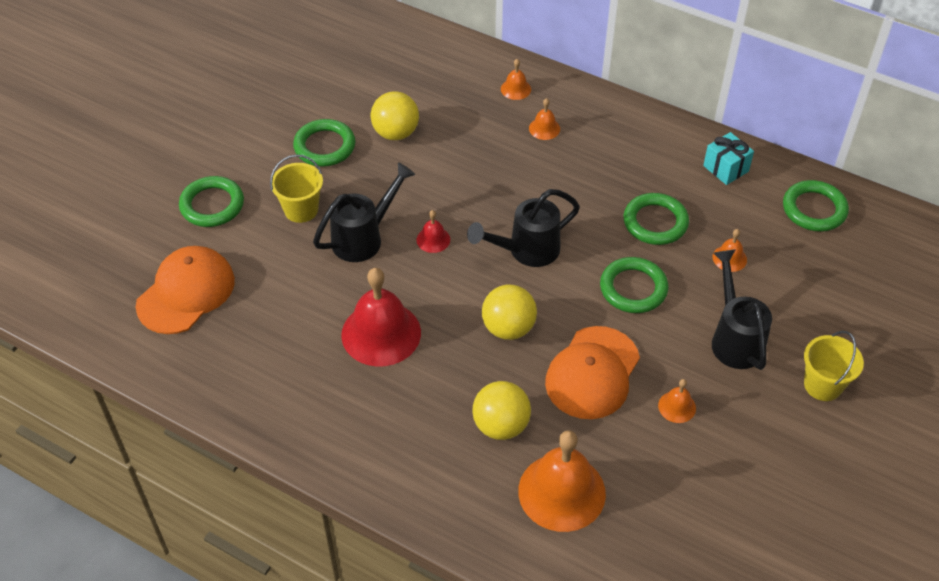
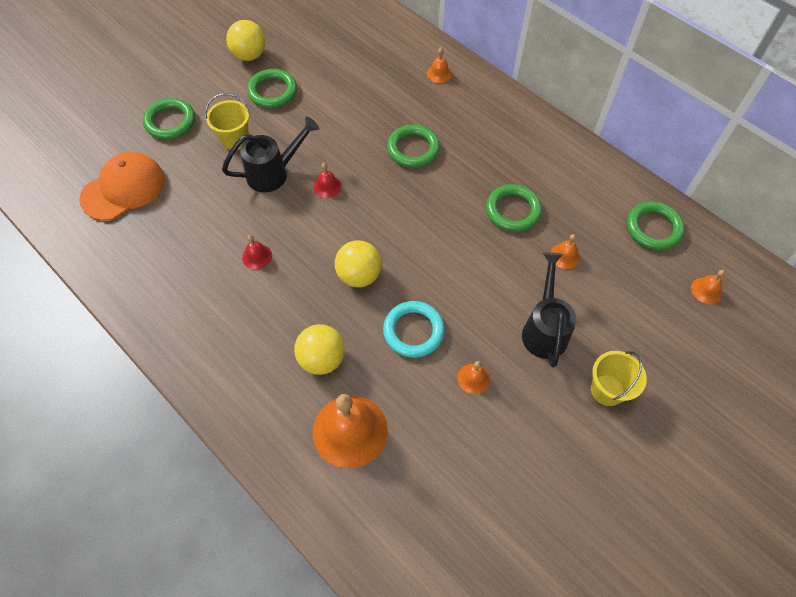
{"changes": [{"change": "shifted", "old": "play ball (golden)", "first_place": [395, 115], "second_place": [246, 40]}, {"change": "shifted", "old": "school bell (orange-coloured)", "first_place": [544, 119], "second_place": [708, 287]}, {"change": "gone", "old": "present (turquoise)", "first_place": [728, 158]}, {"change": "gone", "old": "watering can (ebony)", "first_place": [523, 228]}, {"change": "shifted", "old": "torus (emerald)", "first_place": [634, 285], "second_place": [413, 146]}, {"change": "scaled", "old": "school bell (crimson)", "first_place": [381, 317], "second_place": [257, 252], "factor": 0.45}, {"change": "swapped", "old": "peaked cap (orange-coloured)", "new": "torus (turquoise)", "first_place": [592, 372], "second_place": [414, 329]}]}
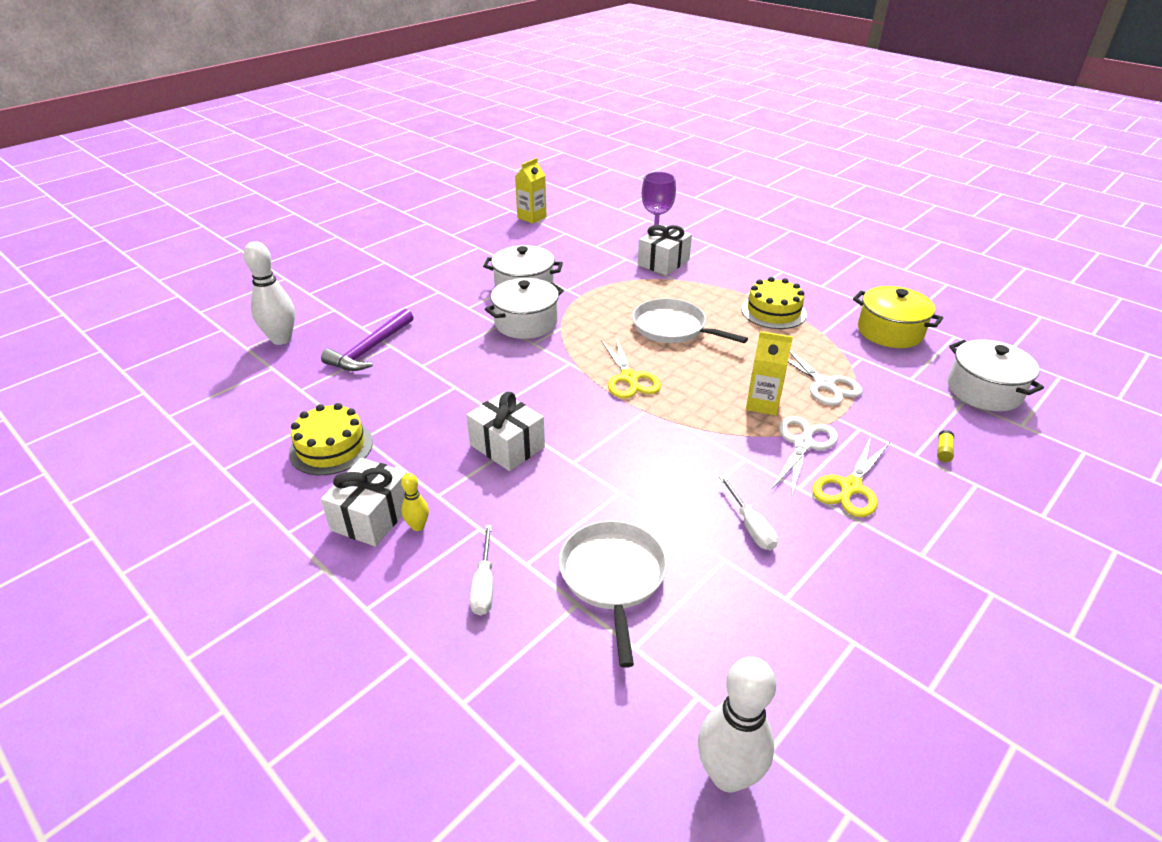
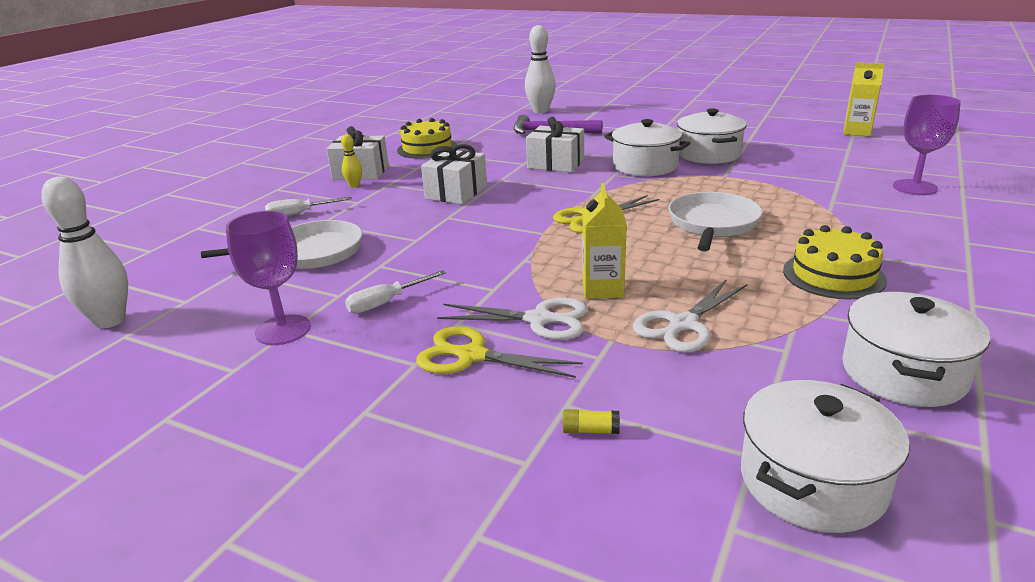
{"changes": [{"change": "shifted", "old": "present (pure white)", "first_place": [665, 250], "second_place": [555, 144]}, {"change": "repainted", "old": "pot (golden)", "new": "pot (pure white)", "first_place": [898, 317], "second_place": [916, 349]}, {"change": "new", "new": "goblet (violet)", "second_place": [268, 278]}]}
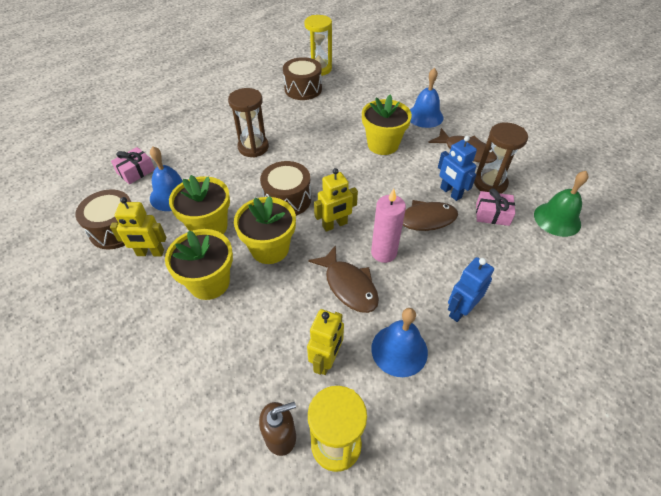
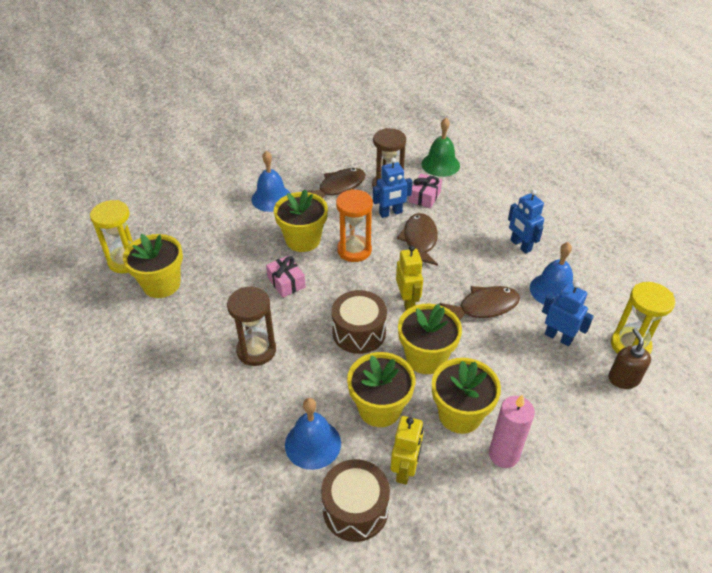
{"changes": [{"change": "swapped", "old": "drum (dark brown)", "new": "plant pot (golden)", "first_place": [302, 78], "second_place": [153, 266]}, {"change": "shifted", "old": "present (pink)", "first_place": [133, 165], "second_place": [286, 276]}, {"change": "shifted", "old": "wax candle (pink)", "first_place": [388, 226], "second_place": [512, 431]}, {"change": "repainted", "old": "robot figure (golden)", "new": "robot figure (blue)", "first_place": [325, 342], "second_place": [568, 314]}, {"change": "new", "new": "sandglass (orange-coloured)", "second_place": [354, 225]}]}
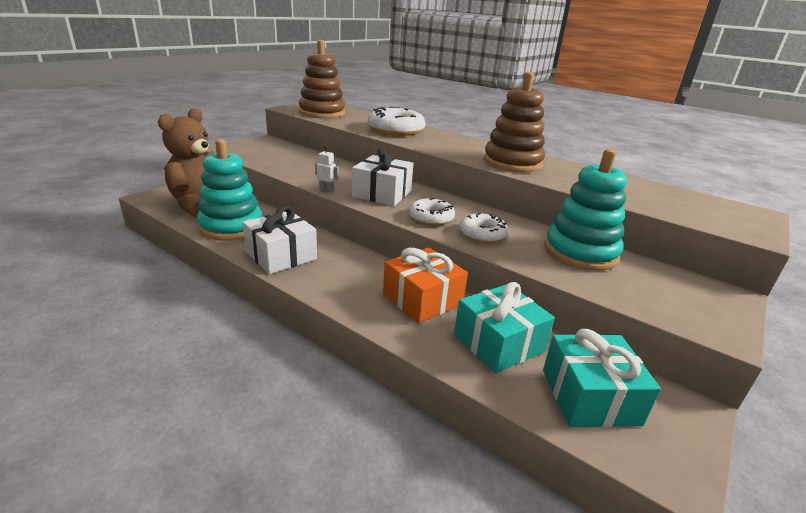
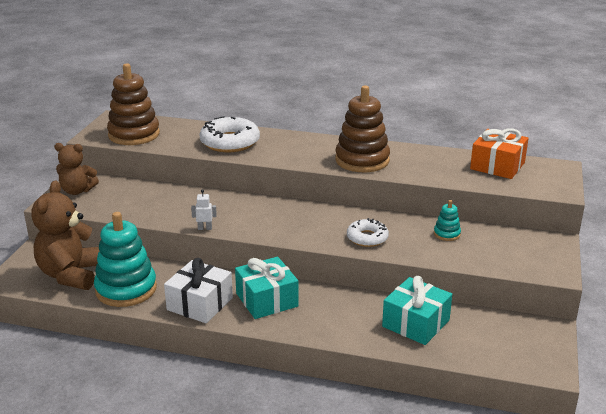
{"changes": [{"change": "gone", "old": "present (pure white)", "first_place": [383, 177]}, {"change": "scaled", "old": "stacking rings (turquoise)", "first_place": [585, 210], "second_place": [447, 220], "factor": 0.45}, {"change": "gone", "old": "glazed donut (pure white)", "first_place": [432, 212]}, {"change": "shifted", "old": "present (orange-coloured)", "first_place": [425, 285], "second_place": [499, 153]}, {"change": "shifted", "old": "present (turquoise)", "first_place": [602, 378], "second_place": [267, 288]}, {"change": "new", "new": "stuffed bear (dark brown)", "second_place": [76, 169]}]}
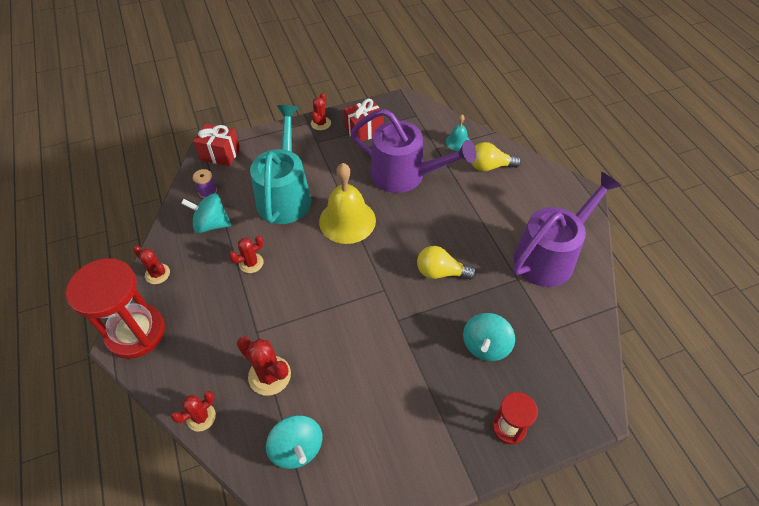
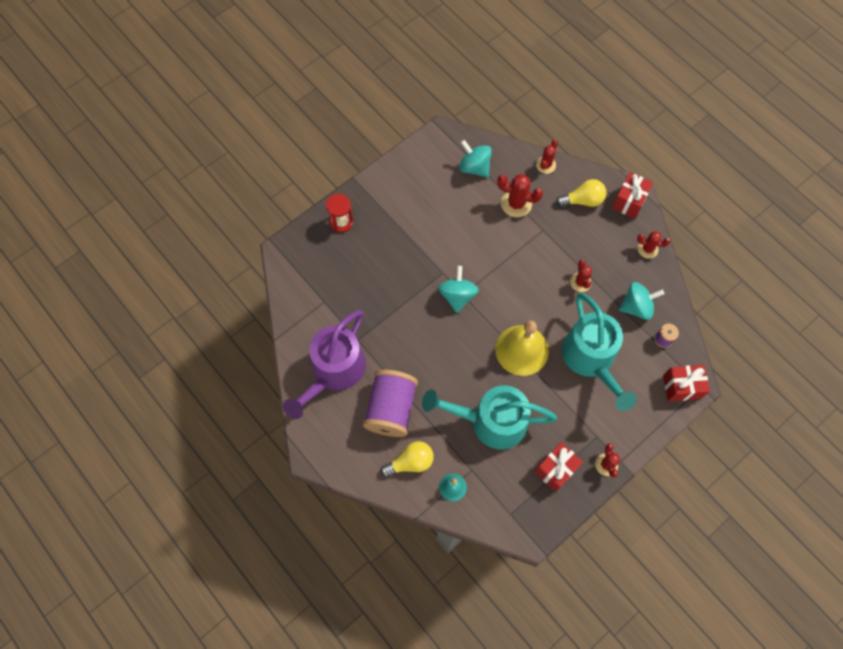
{"changes": [{"change": "repainted", "old": "watering can (violet)", "new": "watering can (turquoise)", "first_place": [413, 151], "second_place": [489, 417]}, {"change": "rotated", "old": "prickly plant (crimson)", "first_place": [246, 254], "second_place": [581, 275], "degrees": -45}, {"change": "shifted", "old": "light bulb (golden)", "first_place": [446, 263], "second_place": [581, 193]}, {"change": "swapped", "old": "sandglass (crimson)", "new": "present (crimson)", "first_place": [115, 308], "second_place": [632, 195]}, {"change": "shifted", "old": "toy top (turquoise)", "first_place": [489, 337], "second_place": [458, 289]}, {"change": "new", "new": "reel of thread (violet)", "second_place": [390, 403]}]}
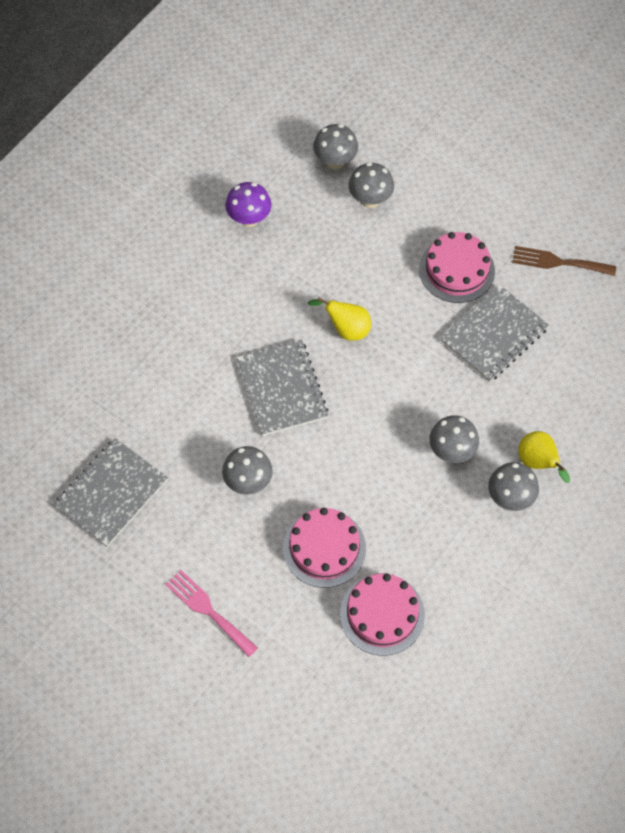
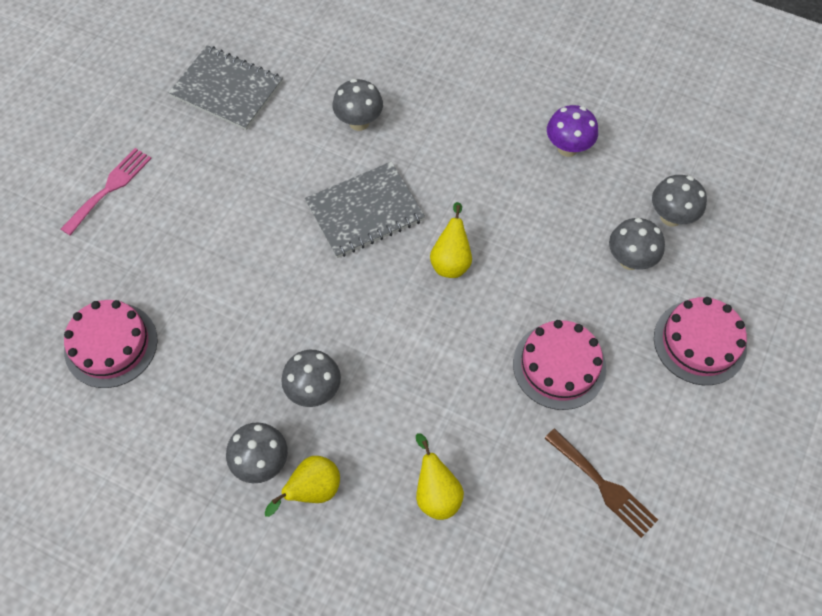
{"changes": [{"change": "rotated", "old": "table fork (dark brown)", "first_place": [564, 261], "second_place": [601, 483], "degrees": 135}, {"change": "gone", "old": "exercise book (gray)", "first_place": [494, 333]}, {"change": "shifted", "old": "fungus (gray)", "first_place": [247, 470], "second_place": [358, 105]}, {"change": "shifted", "old": "gateau (pink)", "first_place": [324, 548], "second_place": [700, 341]}, {"change": "new", "new": "toy pear (golden)", "second_place": [440, 476]}]}
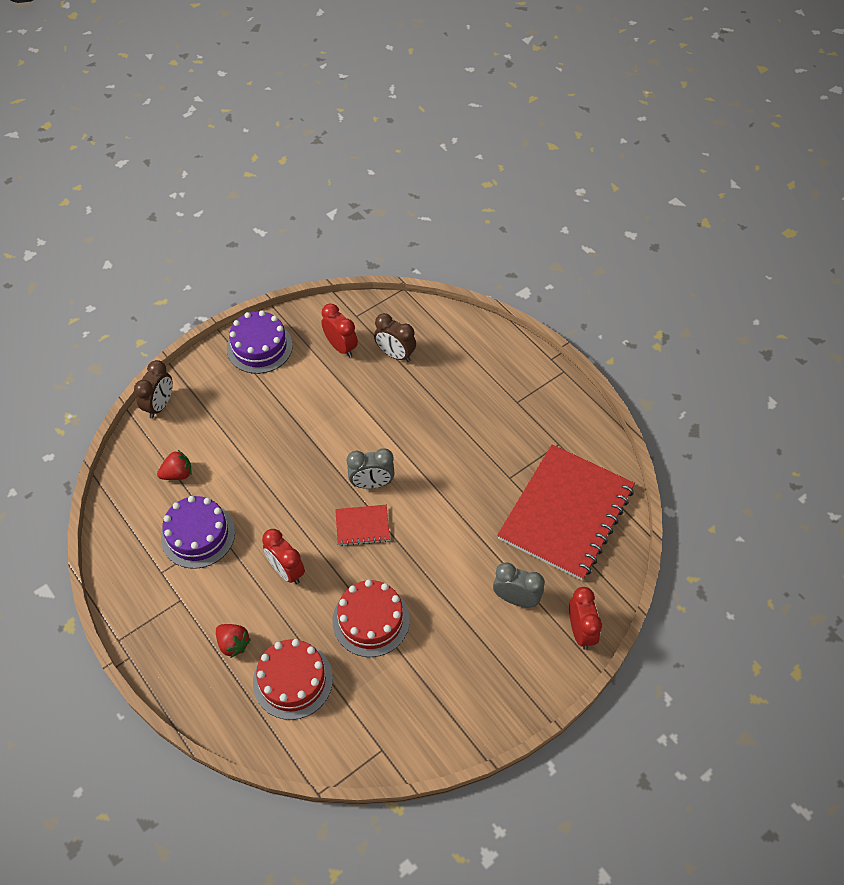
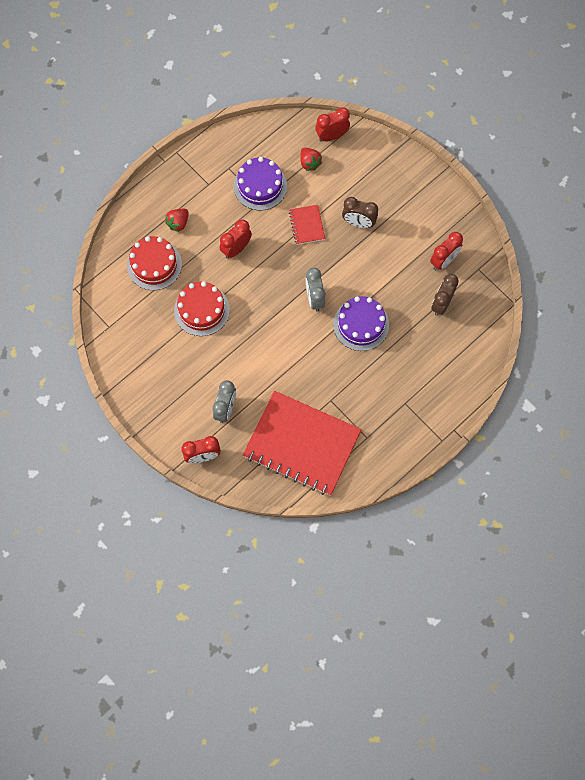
{"changes": [{"change": "shifted", "old": "gateau (violet)", "first_place": [260, 342], "second_place": [361, 323]}, {"change": "shifted", "old": "clock (dark brown)", "first_place": [153, 389], "second_place": [360, 212]}, {"change": "shifted", "old": "exercise book (crimson)", "first_place": [362, 525], "second_place": [307, 224]}, {"change": "new", "new": "clock (crimson)", "second_place": [332, 124]}]}
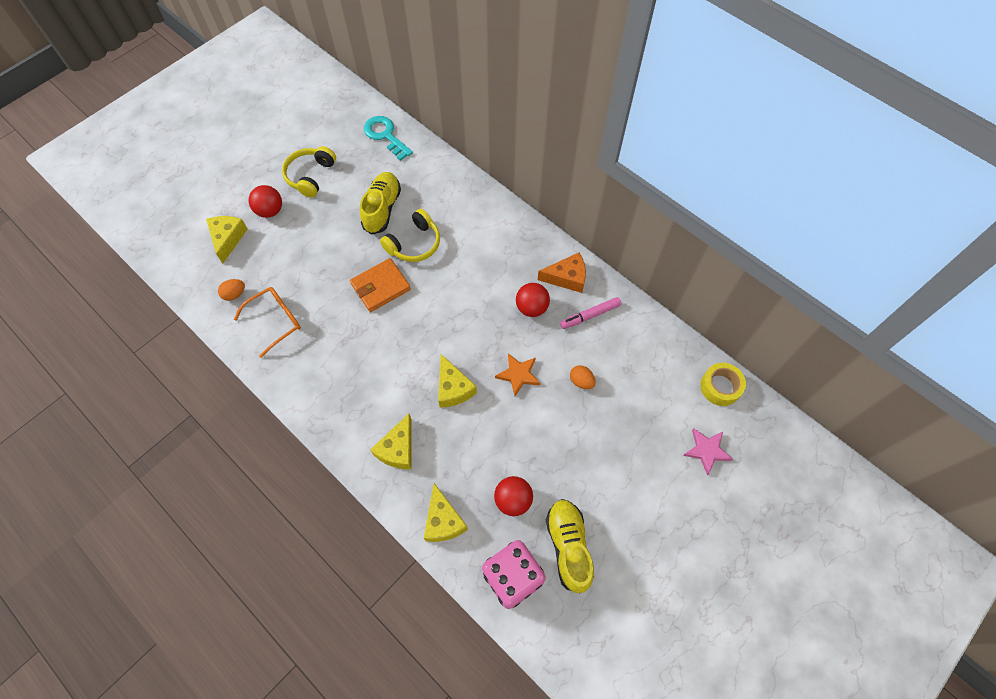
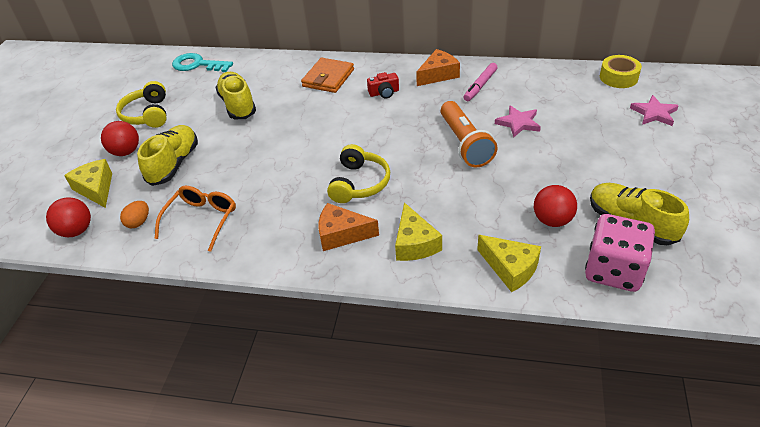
{"changes": [{"change": "shifted", "old": "over-ear headphones (golden)", "first_place": [410, 235], "second_place": [358, 173]}, {"change": "shifted", "old": "card wallet (orange-coloured)", "first_place": [380, 285], "second_place": [327, 75]}, {"change": "shifted", "old": "play ball (crimson)", "first_place": [533, 300], "second_place": [68, 217]}, {"change": "swapped", "old": "star (orange-coloured)", "new": "pocket torch (orange-coloured)", "first_place": [517, 374], "second_place": [469, 134]}, {"change": "gone", "old": "piece of cheese (golden)", "first_place": [457, 381]}, {"change": "swapped", "old": "toy egg (orange-coloured)", "new": "star (pink)", "first_place": [583, 377], "second_place": [518, 121]}, {"change": "new", "new": "compact camera (crimson)", "second_place": [383, 85]}, {"change": "new", "new": "shoe (golden)", "second_place": [167, 155]}, {"change": "new", "new": "piece of cheese (orange-coloured)", "second_place": [349, 227]}]}
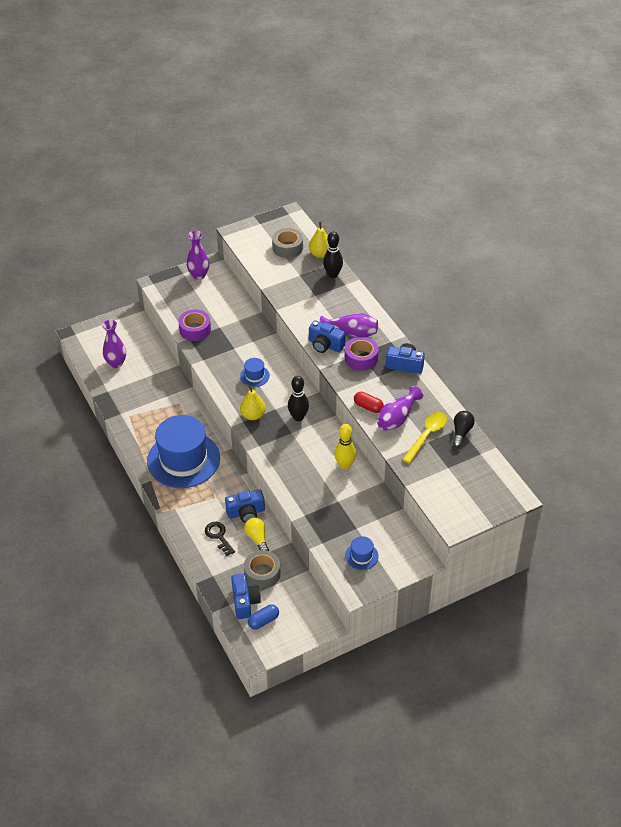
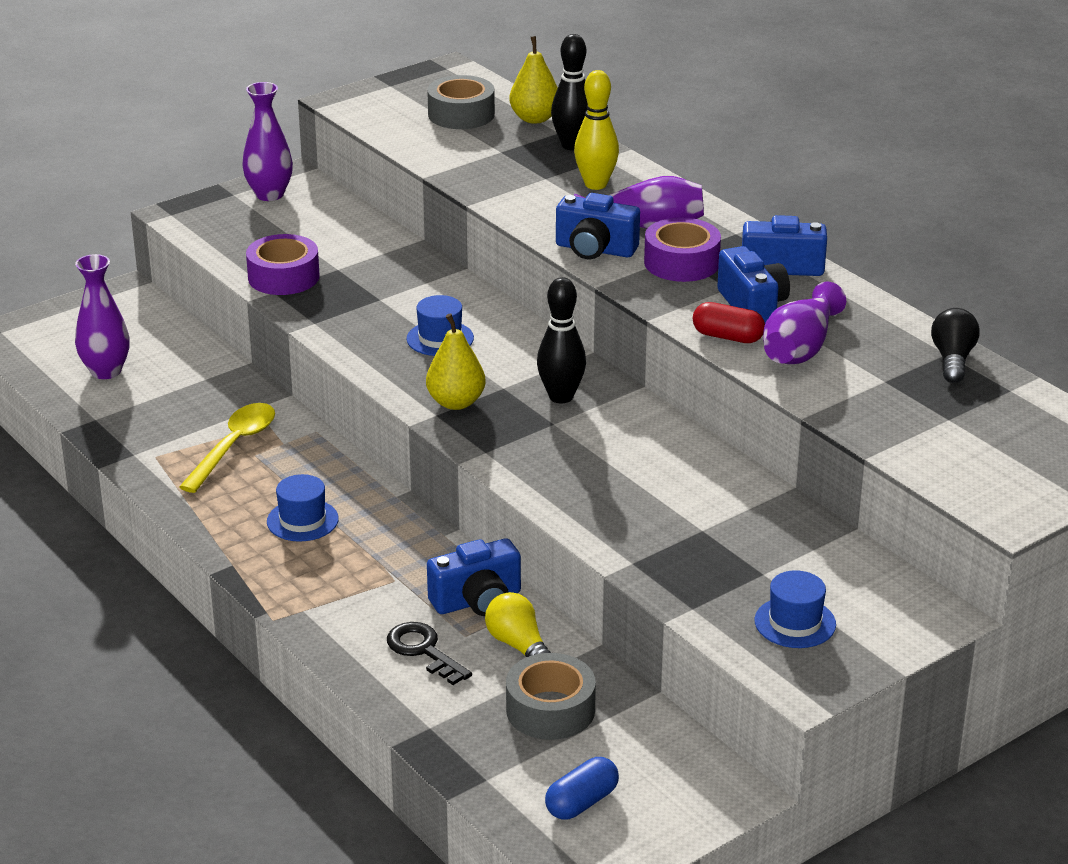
{"changes": [{"change": "shifted", "old": "tablespoon (golden)", "first_place": [424, 437], "second_place": [227, 448]}, {"change": "scaled", "old": "top hat (blue)", "first_place": [183, 451], "second_place": [303, 508], "factor": 0.41}, {"change": "shifted", "old": "skittle (golden)", "first_place": [345, 447], "second_place": [596, 130]}, {"change": "shifted", "old": "compact camera (blue)", "first_place": [246, 596], "second_place": [753, 284]}]}
